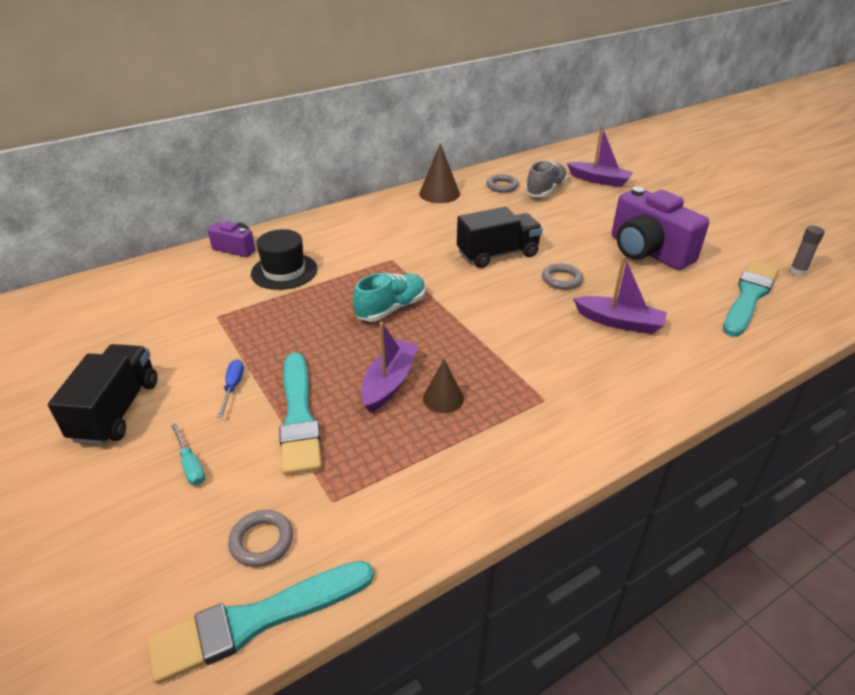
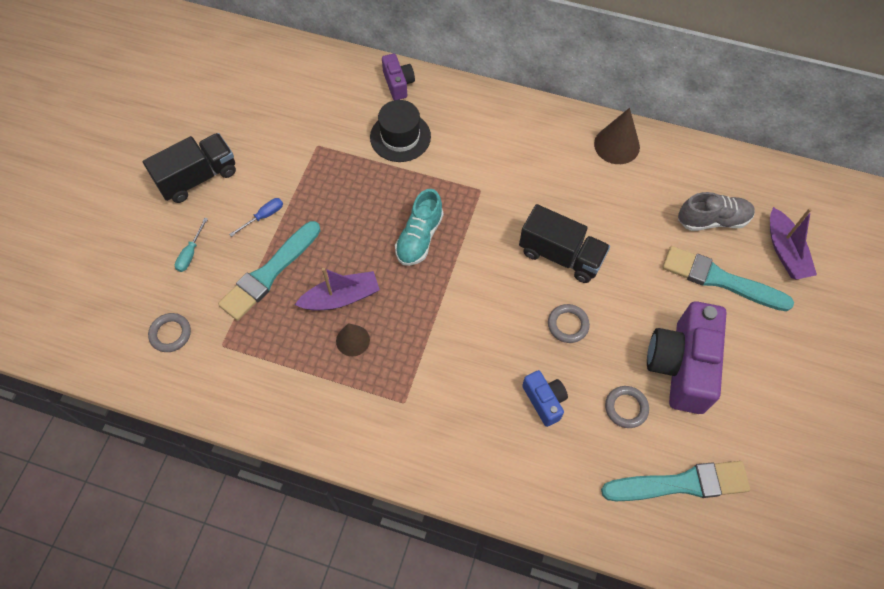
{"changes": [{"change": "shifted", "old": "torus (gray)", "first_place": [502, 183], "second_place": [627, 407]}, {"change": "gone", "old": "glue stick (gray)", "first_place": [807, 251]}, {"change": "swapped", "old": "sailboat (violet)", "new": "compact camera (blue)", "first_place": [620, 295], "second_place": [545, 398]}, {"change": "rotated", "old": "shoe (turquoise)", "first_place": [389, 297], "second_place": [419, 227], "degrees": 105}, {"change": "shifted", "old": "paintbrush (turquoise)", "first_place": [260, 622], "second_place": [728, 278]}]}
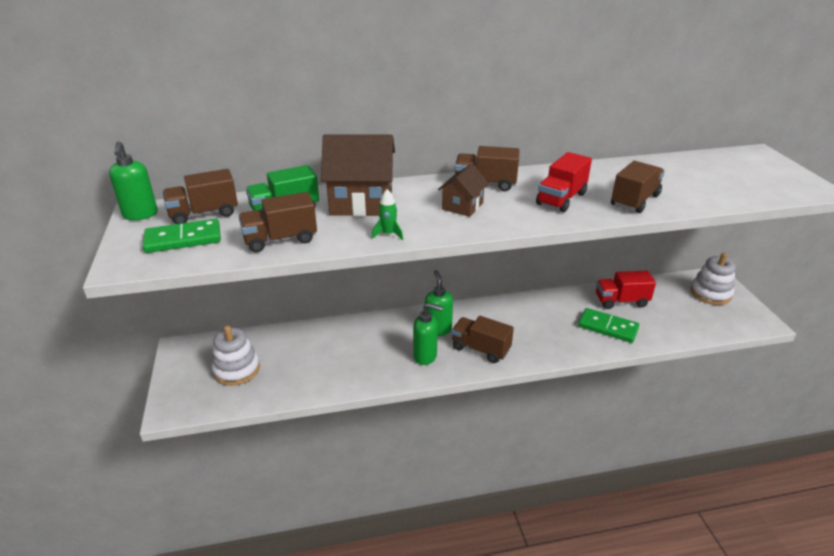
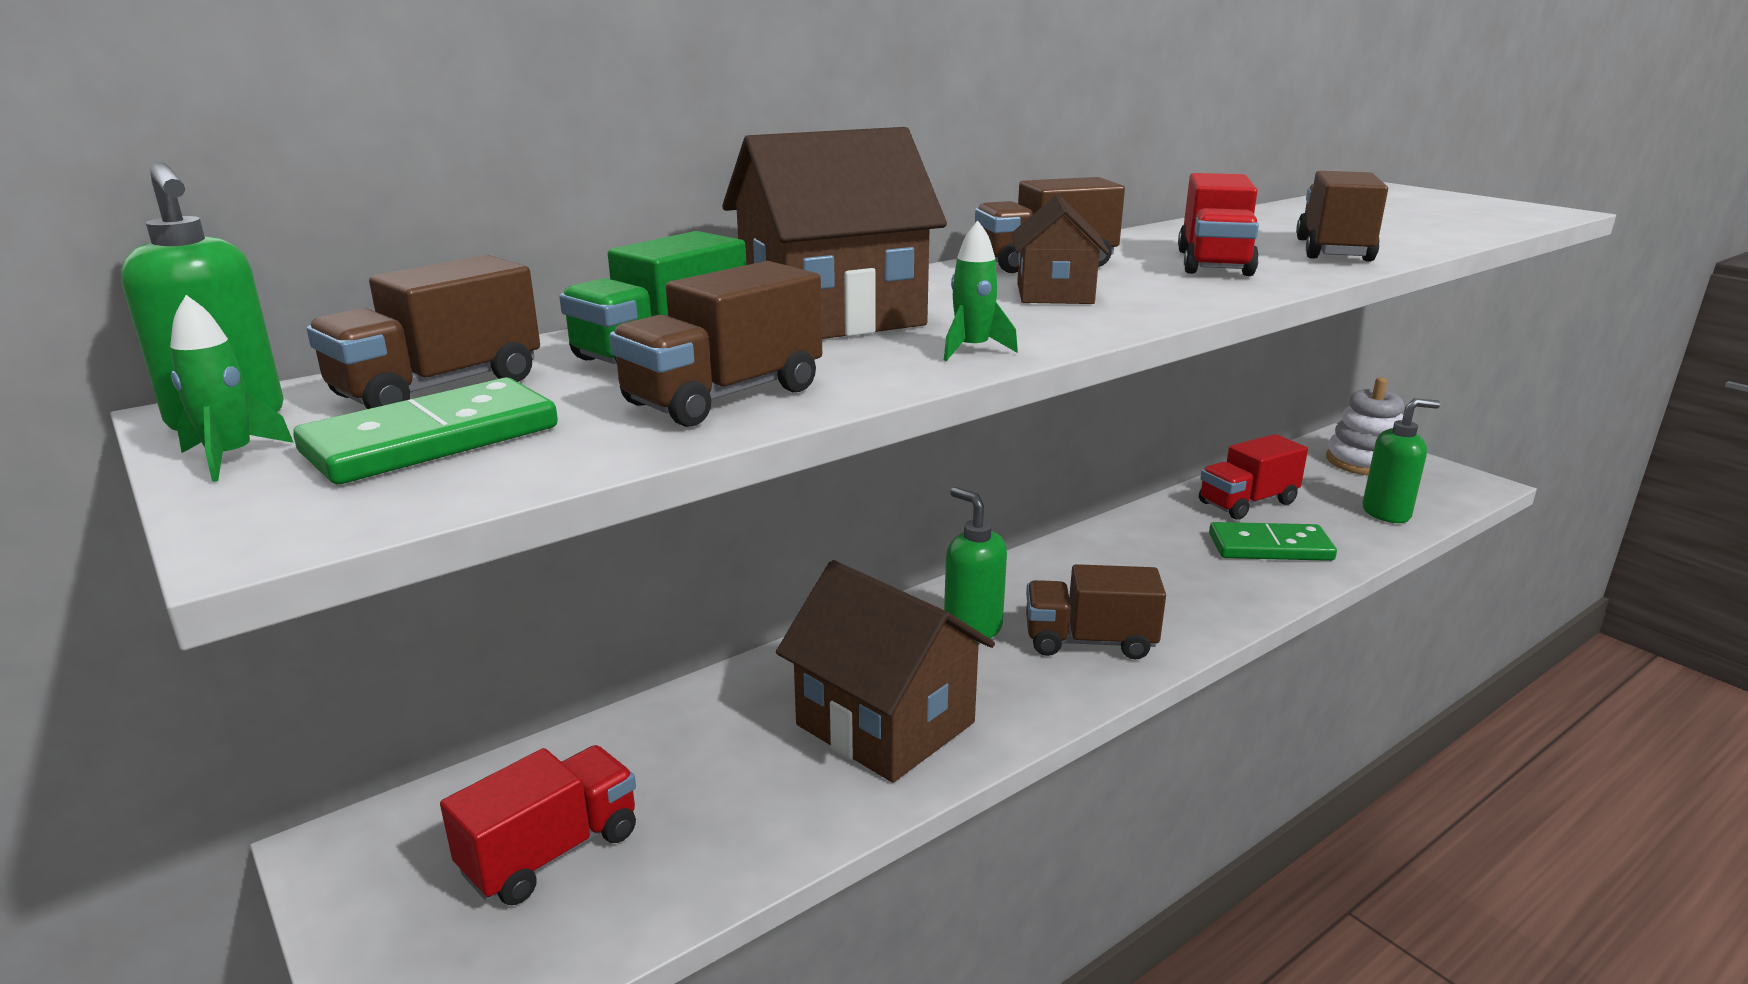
{"changes": [{"change": "shifted", "old": "pump bottle (emerald)", "first_place": [428, 334], "second_place": [1401, 460]}, {"change": "swapped", "old": "stacking rings (pure white)", "new": "lorry (crimson)", "first_place": [236, 355], "second_place": [538, 825]}, {"change": "new", "new": "spaceship (emerald)", "second_place": [232, 388]}, {"change": "new", "new": "house (dark brown)", "second_place": [885, 671]}]}
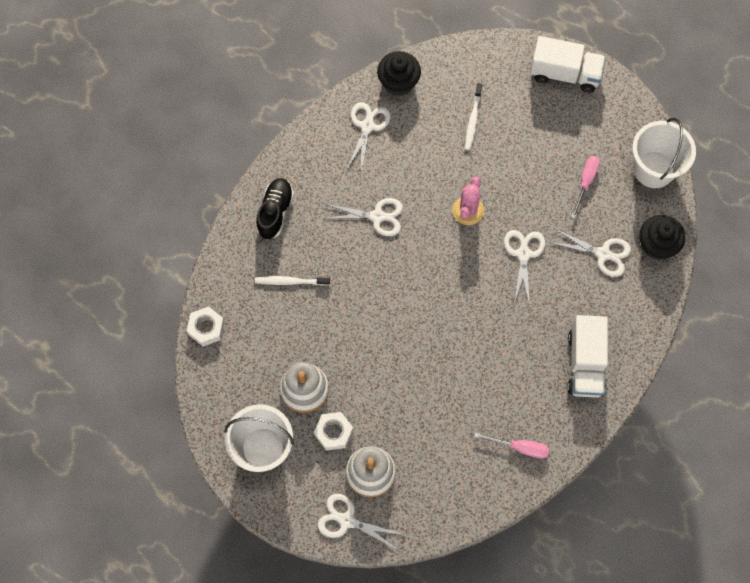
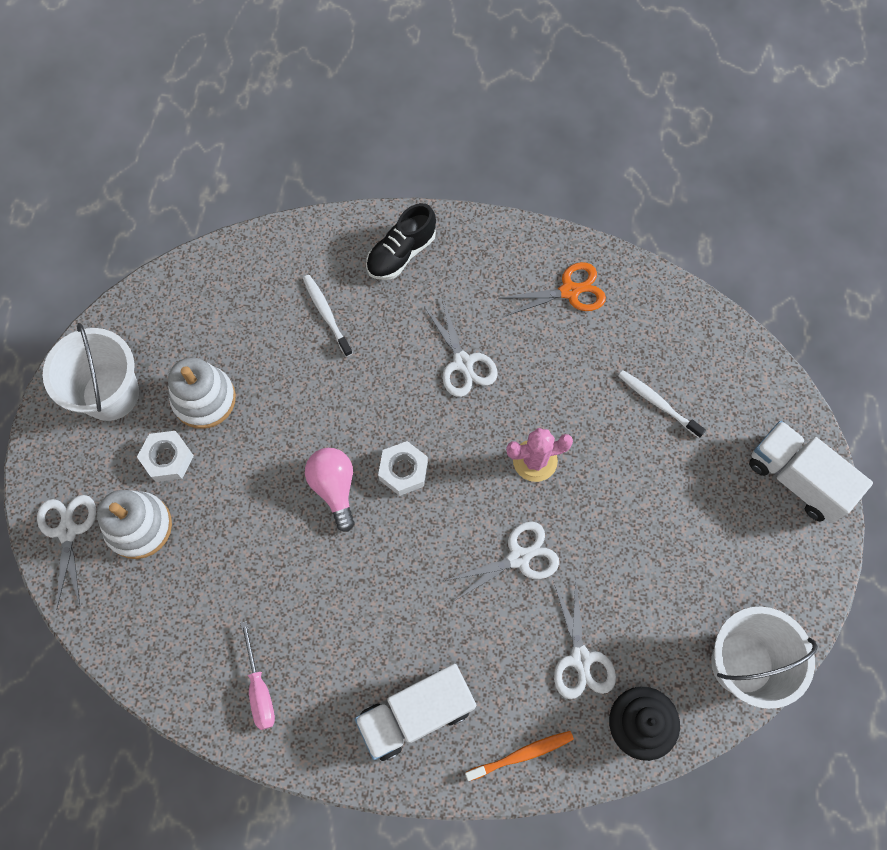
{"changes": [{"change": "rotated", "old": "lorry (pure white)", "first_place": [568, 64], "second_place": [811, 472], "degrees": 150}, {"change": "gone", "old": "fairy cake (ebony)", "first_place": [399, 73]}, {"change": "rotated", "old": "tooth brush (pure white)", "first_place": [474, 116], "second_place": [662, 404], "degrees": 60}, {"change": "repainted", "old": "pair of scissors (pure white)", "new": "pair of scissors (orange-coloured)", "first_place": [368, 137], "second_place": [553, 289]}, {"change": "gone", "old": "screwdriver (pink)", "first_place": [585, 187]}, {"change": "rotated", "old": "shoe (ebony)", "first_place": [275, 208], "second_place": [401, 241], "degrees": 150}, {"change": "shifted", "old": "nut (pure white)", "first_place": [206, 326], "second_place": [403, 468]}, {"change": "new", "new": "light bulb (pink)", "second_place": [329, 490]}, {"change": "new", "new": "tooth brush (orange-coloured)", "second_place": [519, 756]}]}
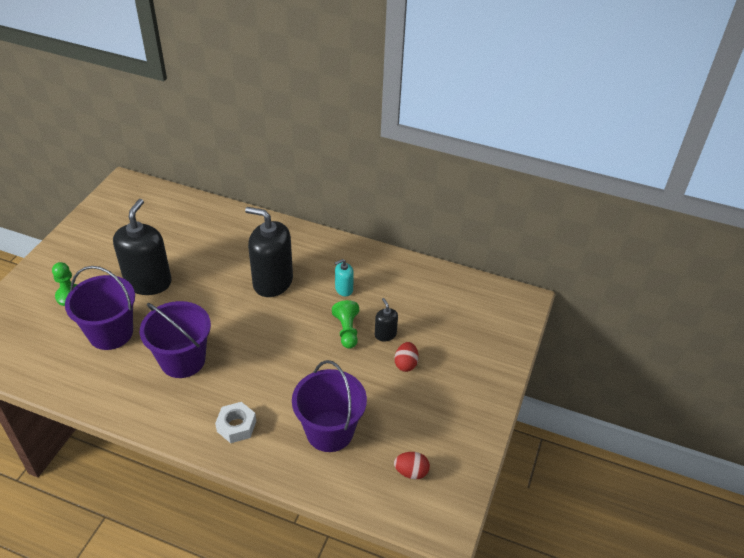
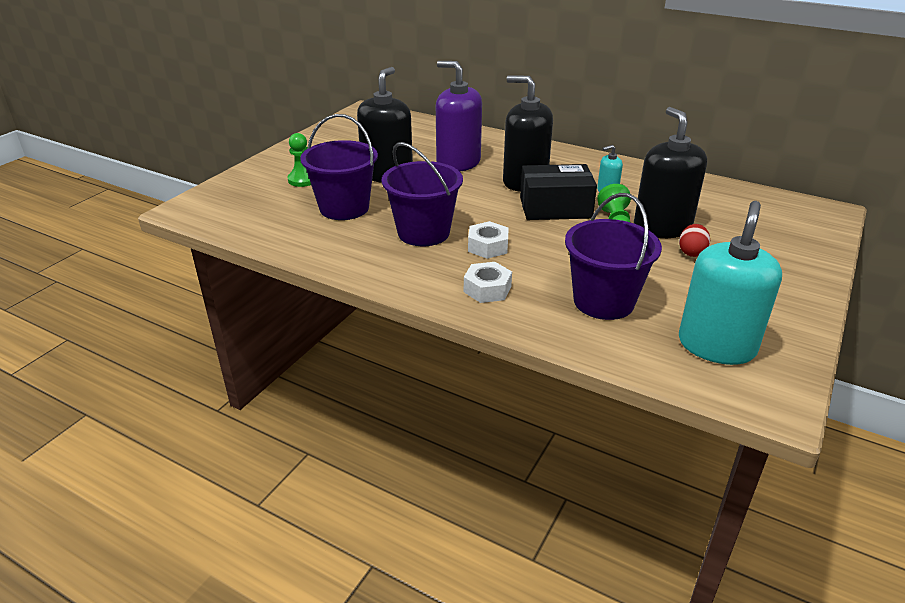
{"changes": [{"change": "scaled", "old": "pump bottle (ebony)", "first_place": [386, 320], "second_place": [670, 172], "factor": 2.19}, {"change": "swapped", "old": "toy egg (crimson)", "new": "pump bottle (turquoise)", "first_place": [412, 465], "second_place": [730, 283]}, {"change": "new", "new": "pump bottle (violet)", "second_place": [459, 116]}, {"change": "new", "new": "parcel (ebony)", "second_place": [558, 192]}, {"change": "new", "new": "nut (pure white)", "second_place": [488, 240]}]}
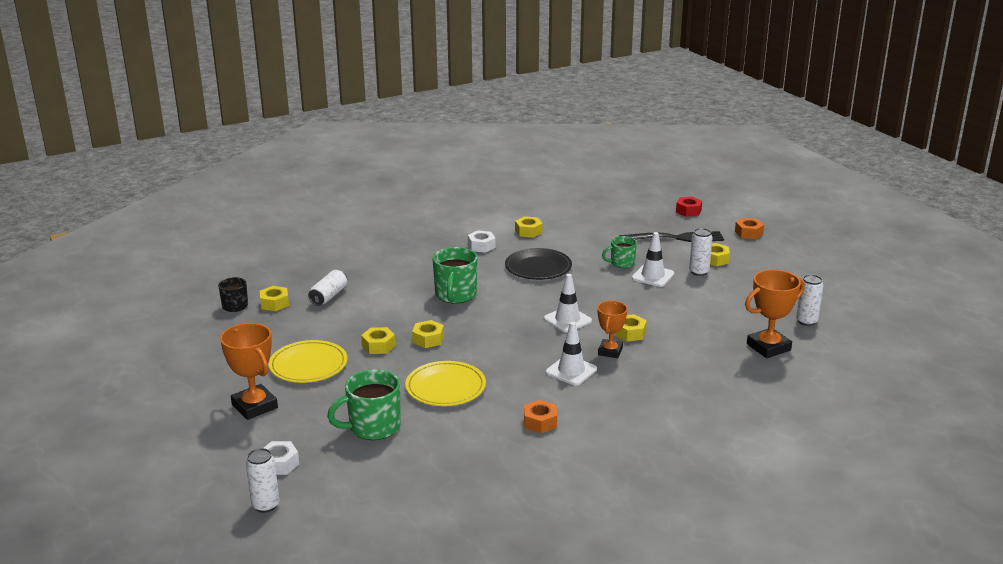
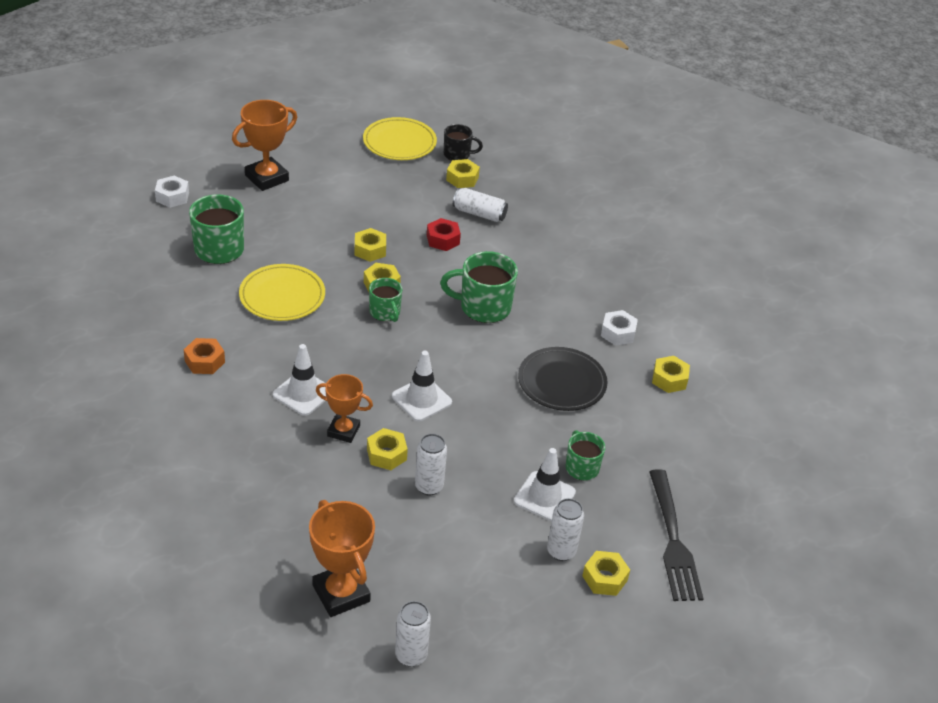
{"changes": [{"change": "shifted", "old": "nut (crimson)", "first_place": [689, 207], "second_place": [444, 234]}, {"change": "gone", "old": "nut (orange-coloured)", "first_place": [749, 228]}, {"change": "shifted", "old": "plate (golden)", "first_place": [308, 361], "second_place": [400, 138]}, {"change": "shifted", "old": "tin (pure white)", "first_place": [262, 480], "second_place": [431, 464]}, {"change": "new", "new": "coffee mug (emerald)", "second_place": [385, 300]}]}
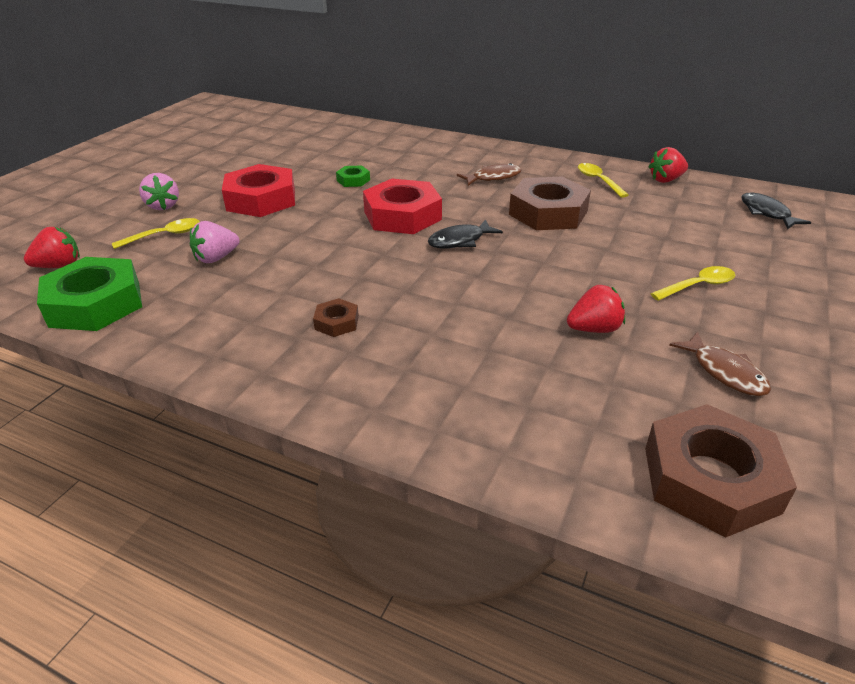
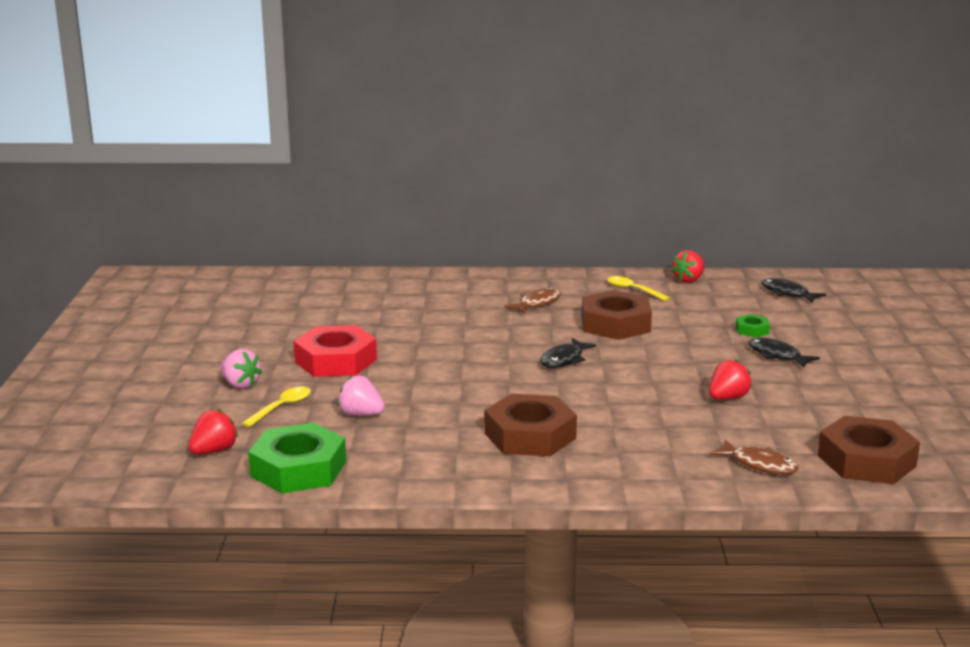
{"changes": [{"change": "shifted", "old": "nut (emerald)", "first_place": [353, 176], "second_place": [753, 326]}, {"change": "gone", "old": "nut (crimson)", "first_place": [402, 206]}, {"change": "rotated", "old": "toy strawberry (pink)", "first_place": [215, 242], "second_place": [361, 396], "degrees": 90}, {"change": "swapped", "old": "tablespoon (golden)", "new": "fish figure (ebony)", "first_place": [692, 283], "second_place": [784, 353]}, {"change": "scaled", "old": "nut (dark brown)", "first_place": [336, 317], "second_place": [530, 425], "factor": 2.17}, {"change": "shifted", "old": "fish figure (dark brown)", "first_place": [720, 363], "second_place": [754, 456]}]}
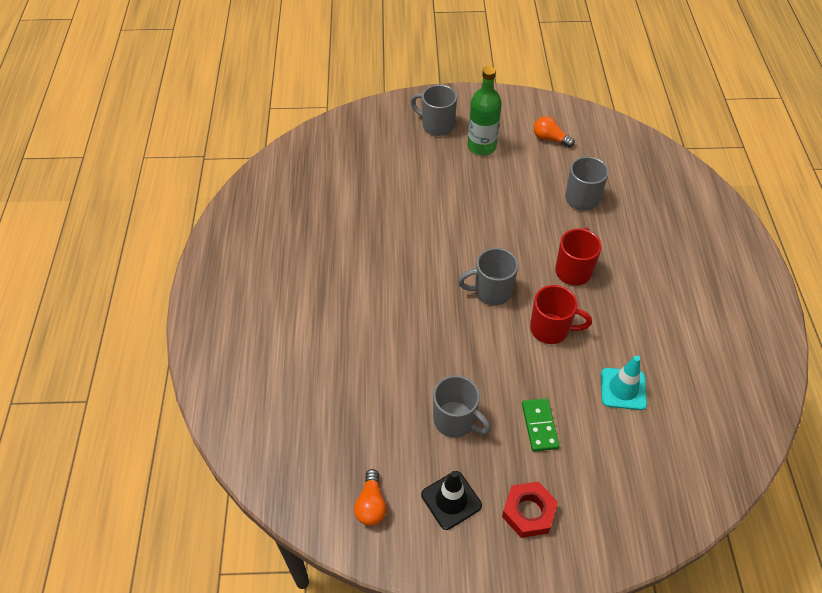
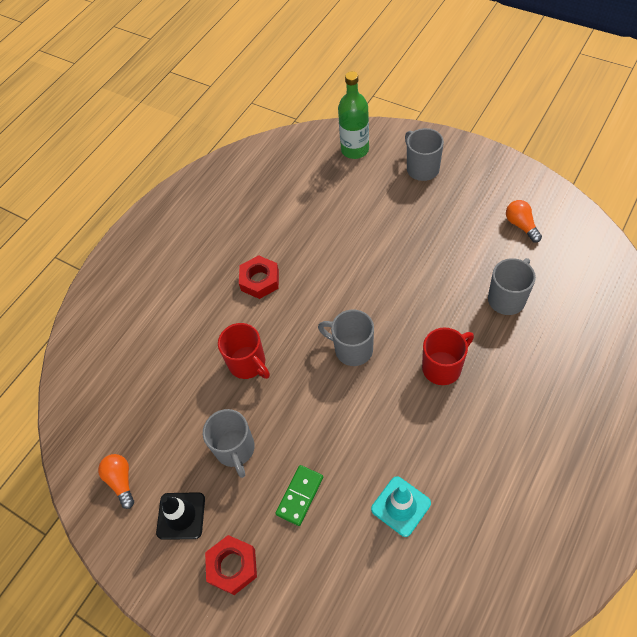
{"changes": [{"change": "shifted", "old": "flask (emerald)", "first_place": [485, 110], "second_place": [353, 115]}, {"change": "shifted", "old": "coffee mug (crimson)", "first_place": [561, 314], "second_place": [244, 351]}, {"change": "rotated", "old": "light bulb (orange-coloured)", "first_place": [370, 497], "second_place": [116, 481], "degrees": 120}, {"change": "new", "new": "nut (crimson)", "second_place": [259, 277]}]}
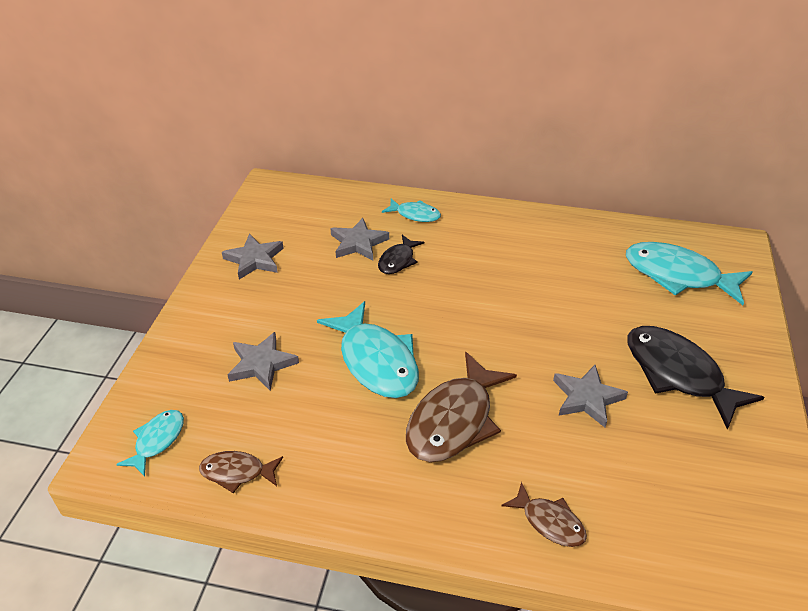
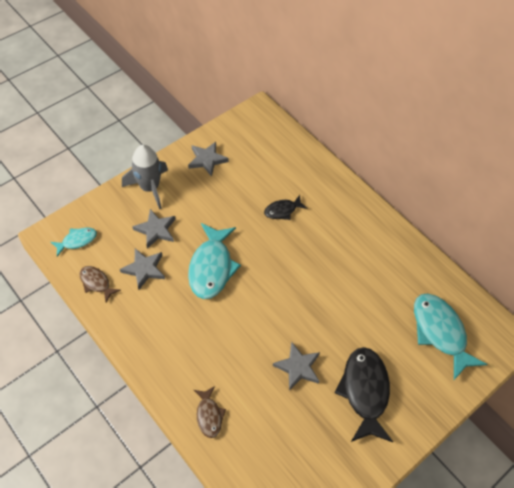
{"changes": [{"change": "gone", "old": "fish figure (turquoise)", "first_place": [411, 210]}, {"change": "shifted", "old": "star (gray)", "first_place": [359, 239], "second_place": [142, 269]}, {"change": "gone", "old": "fish figure (dark brown)", "first_place": [461, 407]}, {"change": "new", "new": "spaceship (gray)", "second_place": [145, 177]}]}
